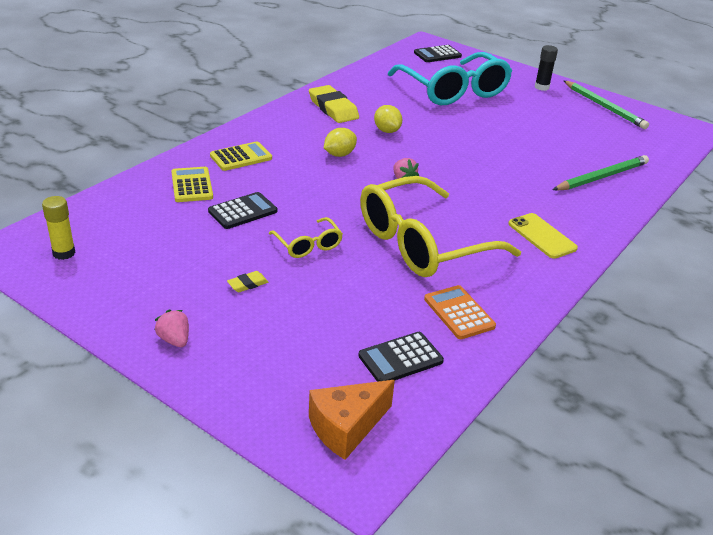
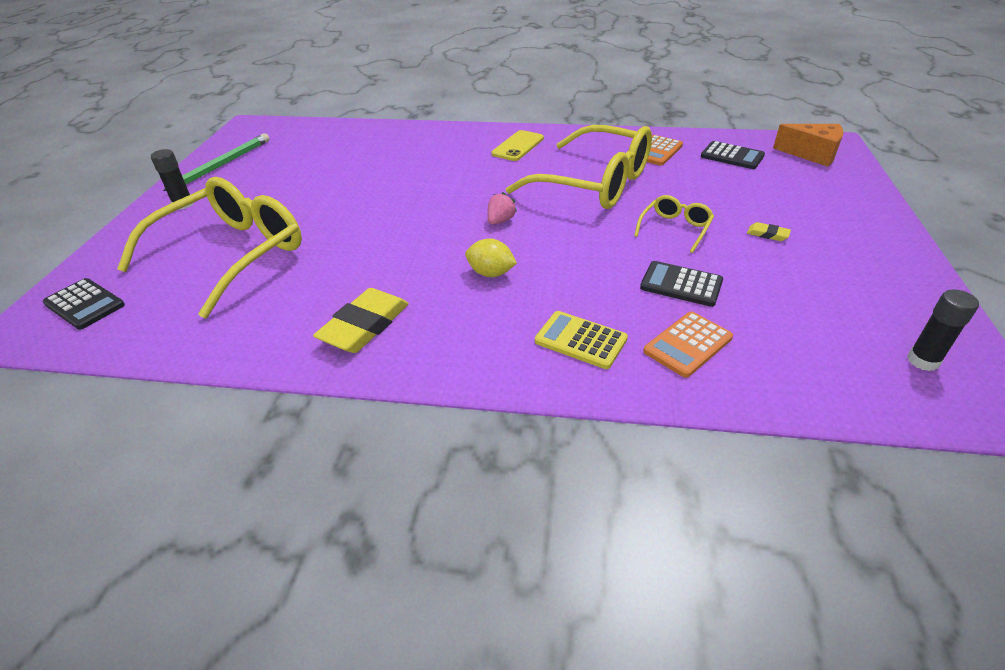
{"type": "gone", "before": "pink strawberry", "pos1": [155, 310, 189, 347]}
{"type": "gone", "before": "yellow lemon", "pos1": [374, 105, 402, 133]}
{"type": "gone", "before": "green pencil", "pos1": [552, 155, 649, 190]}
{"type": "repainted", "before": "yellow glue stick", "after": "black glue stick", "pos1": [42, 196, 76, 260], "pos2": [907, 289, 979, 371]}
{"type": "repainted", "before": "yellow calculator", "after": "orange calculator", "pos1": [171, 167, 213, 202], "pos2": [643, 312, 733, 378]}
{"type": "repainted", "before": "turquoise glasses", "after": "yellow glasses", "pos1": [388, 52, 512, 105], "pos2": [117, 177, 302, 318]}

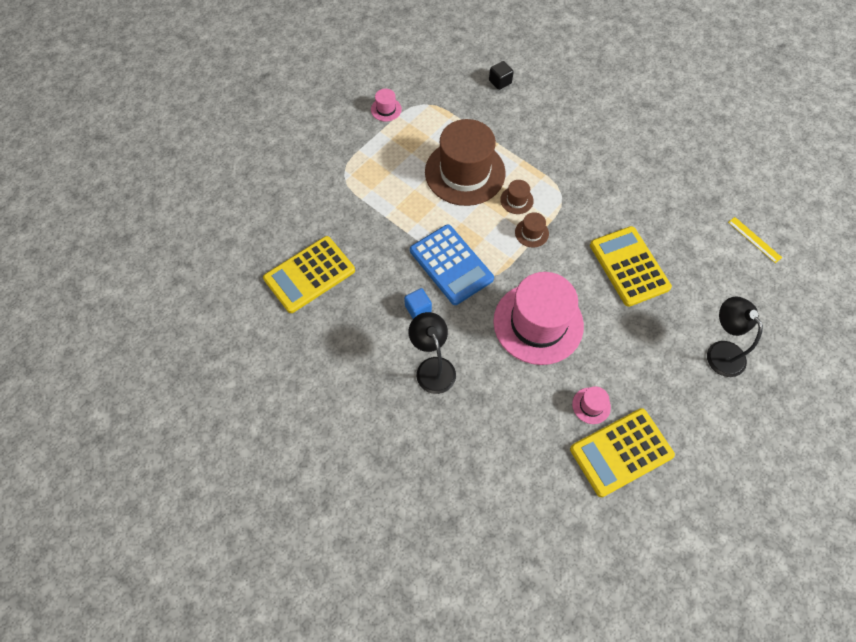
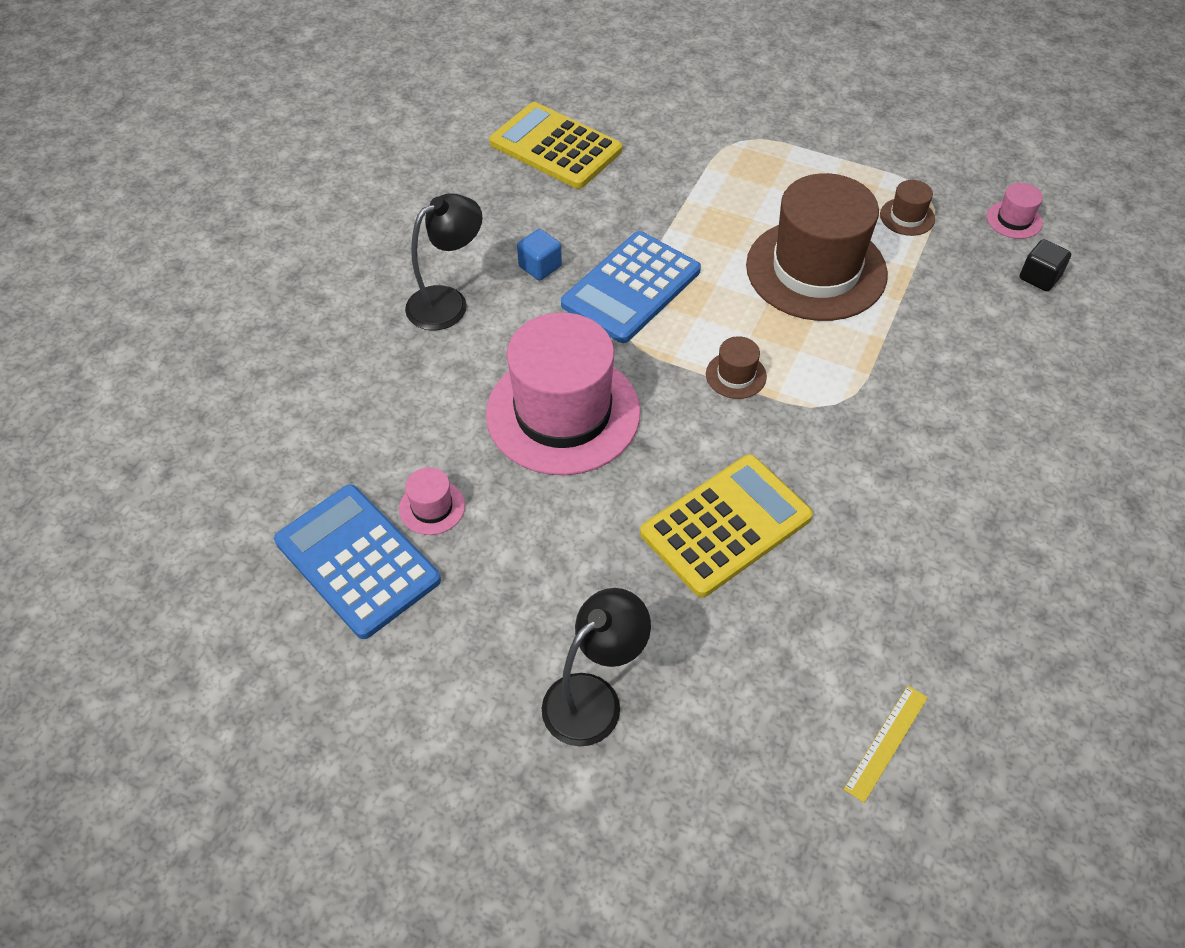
{"type": "shifted", "before": "pink hat", "pos1": [371, 89, 402, 122], "pos2": [987, 183, 1043, 239]}
{"type": "shifted", "before": "brown hat", "pos1": [500, 180, 534, 214], "pos2": [880, 180, 935, 236]}
{"type": "repainted", "before": "yellow calculator", "after": "blue calculator", "pos1": [570, 408, 675, 497], "pos2": [274, 484, 441, 639]}

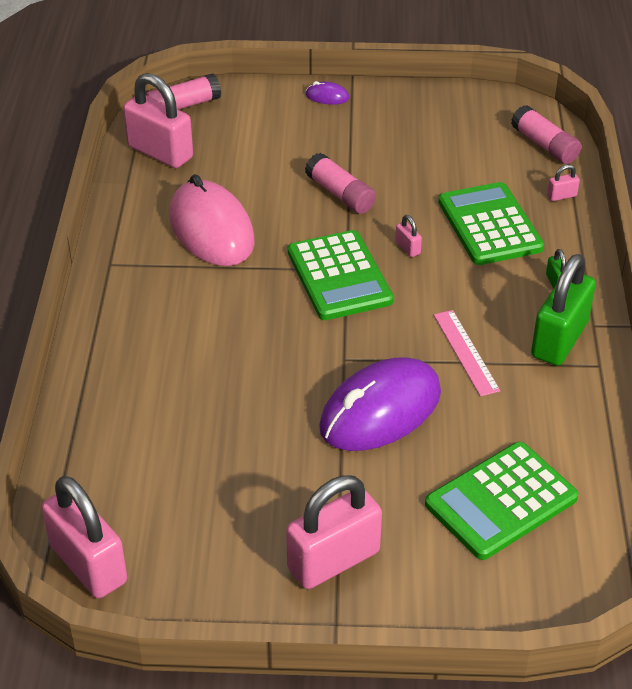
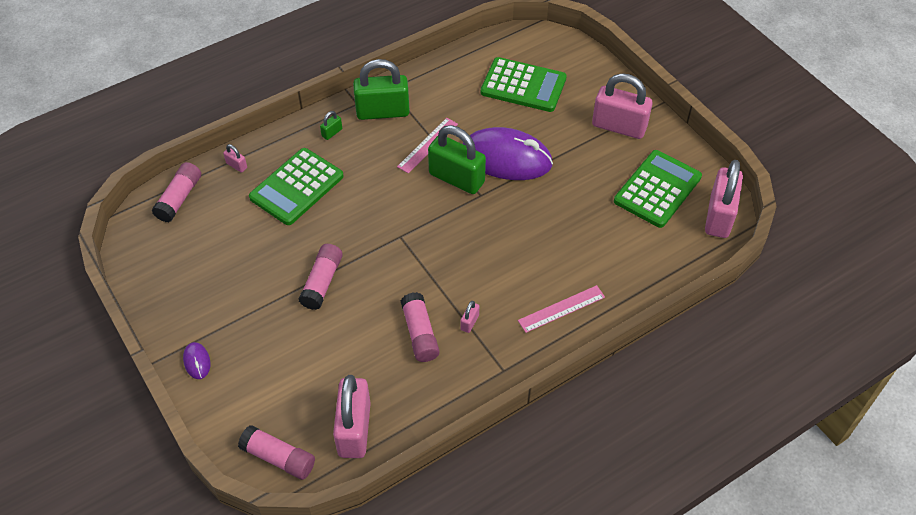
{"type": "new", "after": "green padlock", "pos2": [428, 125, 486, 194]}
{"type": "new", "after": "pink ruler", "pos2": [518, 285, 605, 333]}
{"type": "shifted", "before": "green calculator", "pos1": [288, 230, 394, 320], "pos2": [614, 150, 702, 228]}
{"type": "shifted", "before": "pink padlock", "pos1": [395, 215, 422, 257], "pos2": [460, 301, 479, 333]}
{"type": "swapped", "before": "pink mouse", "after": "pink glue stick", "pos1": [169, 174, 255, 266], "pos2": [401, 292, 439, 362]}

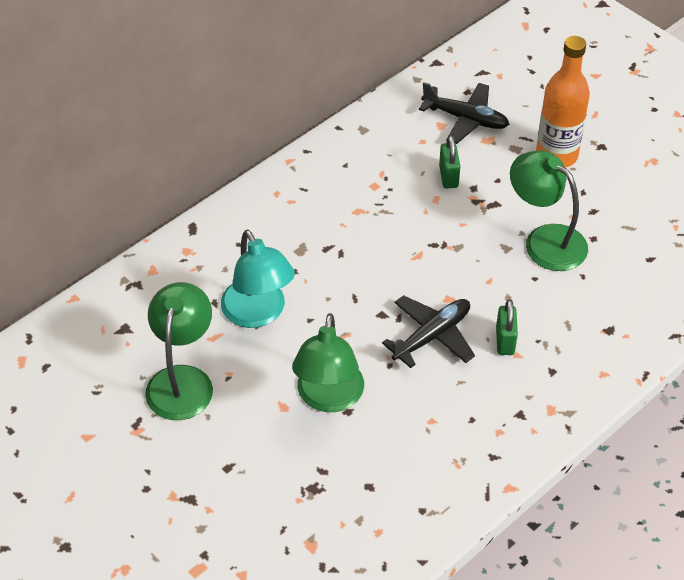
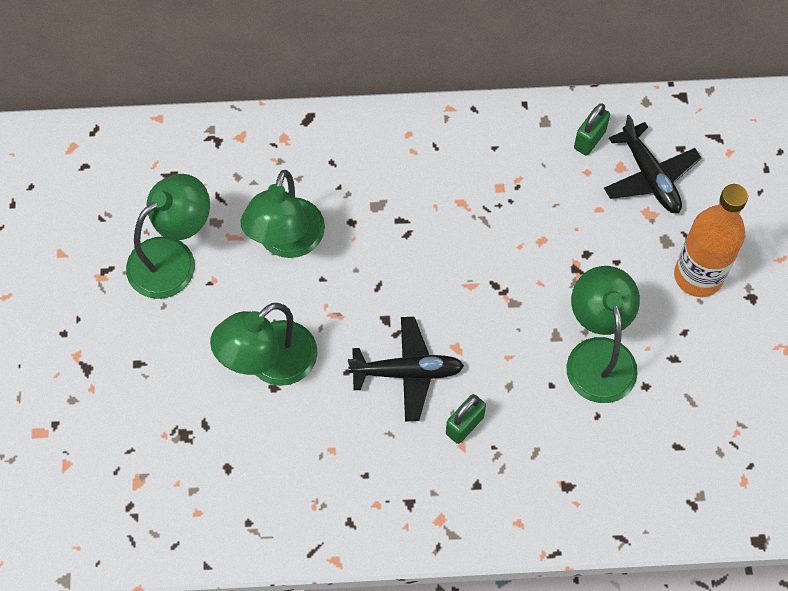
{"type": "shifted", "before": "green padlock", "pos1": [439, 135, 460, 188], "pos2": [574, 103, 610, 156]}
{"type": "repainted", "before": "turquoise lamp", "after": "green lamp", "pos1": [221, 230, 295, 328], "pos2": [241, 170, 325, 258]}

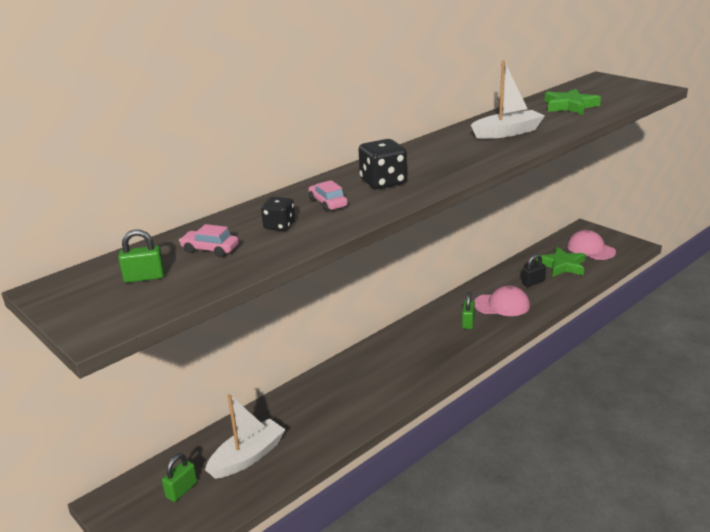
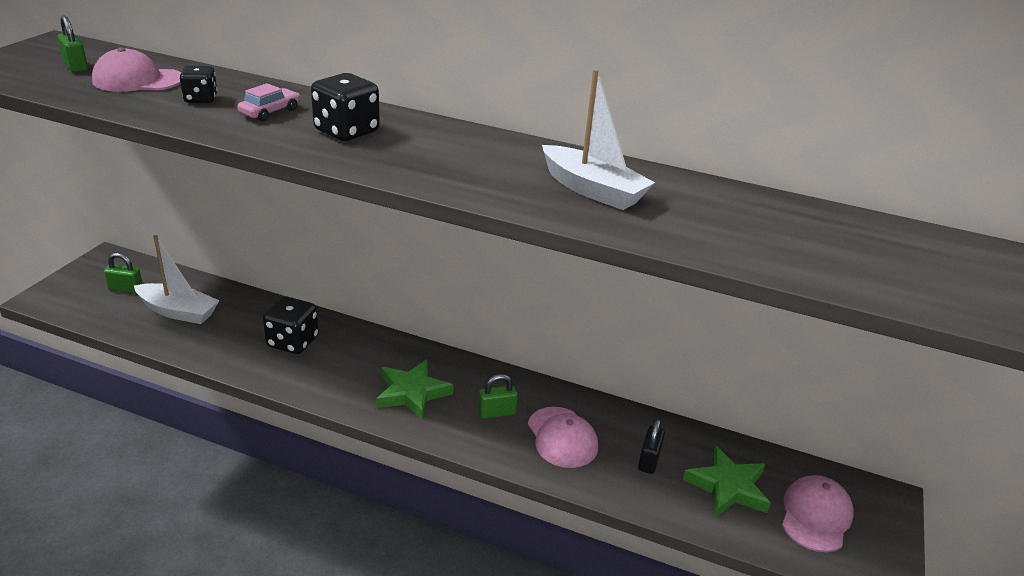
{"type": "new", "after": "black dice", "pos2": [263, 296, 319, 354]}
{"type": "shifted", "before": "green star", "pos1": [544, 89, 601, 115], "pos2": [376, 360, 453, 420]}
{"type": "swapped", "before": "pink car", "after": "pink cap", "pos1": [179, 224, 239, 257], "pos2": [92, 48, 181, 92]}
{"type": "rotated", "before": "black padlock", "pos1": [522, 254, 546, 287], "pos2": [638, 419, 665, 474], "turn": 75}

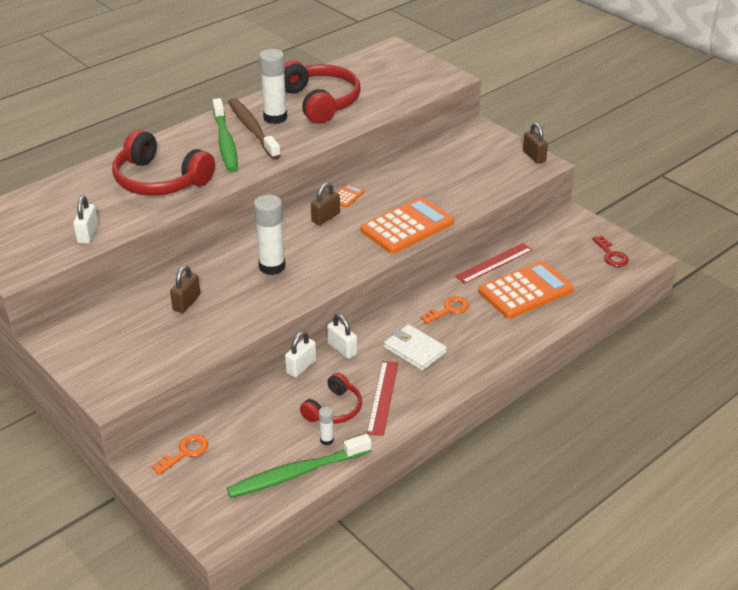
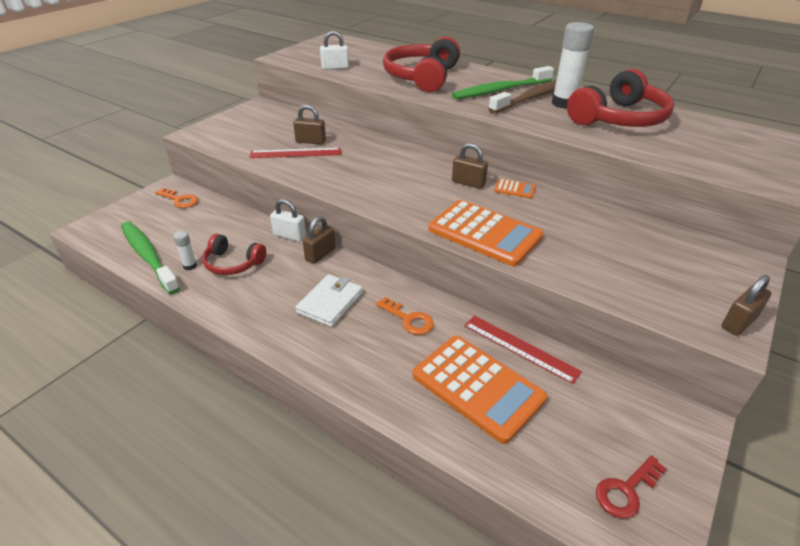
{"type": "gone", "before": "white glue stick", "pos1": [253, 195, 286, 275]}
{"type": "shifted", "before": "red ruler", "pos1": [367, 361, 398, 436], "pos2": [249, 148, 341, 158]}
{"type": "repainted", "before": "white padlock", "after": "brown padlock", "pos1": [327, 314, 357, 359], "pos2": [303, 216, 336, 264]}

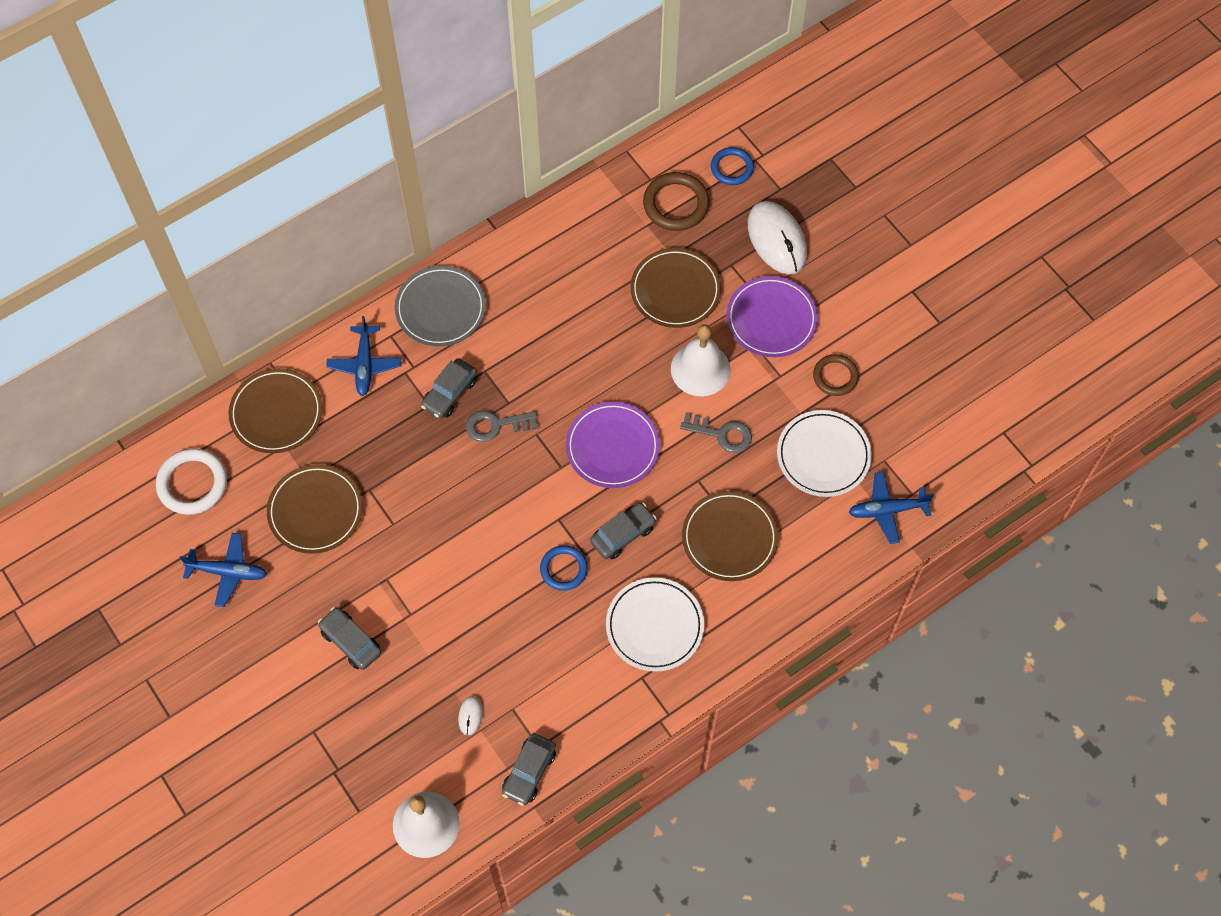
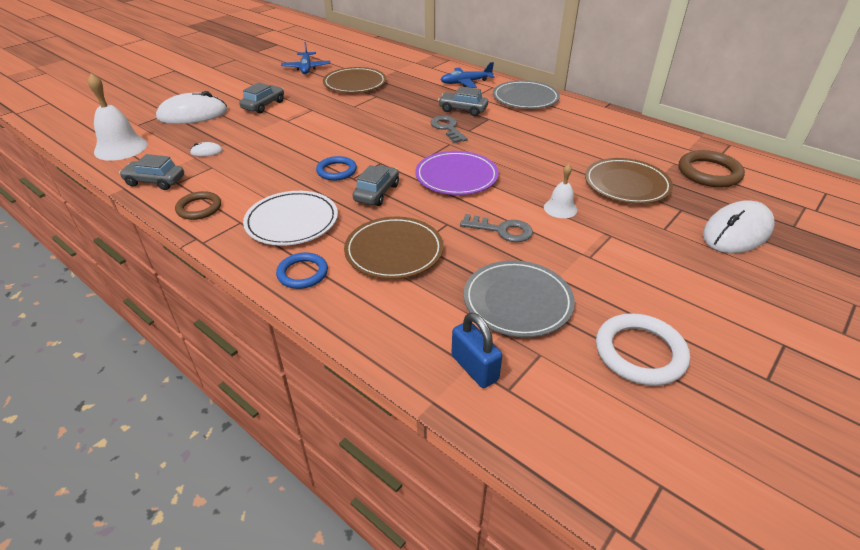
{"type": "gone", "before": "brown plate", "pos1": [229, 368, 323, 453]}
{"type": "gone", "before": "purple plate", "pos1": [726, 276, 818, 357]}
{"type": "new", "after": "white mouse", "pos2": [156, 91, 228, 124]}
{"type": "shifted", "before": "white ring", "pos1": [156, 448, 227, 515], "pos2": [596, 313, 690, 386]}
{"type": "shifted", "before": "blue ring", "pos1": [711, 147, 754, 185], "pos2": [276, 253, 328, 289]}
{"type": "shifted", "before": "brown ring", "pos1": [813, 354, 859, 396], "pos2": [175, 191, 221, 220]}
{"type": "swapped", "before": "blue plane", "after": "blue padlock", "pos1": [849, 472, 934, 544], "pos2": [451, 312, 502, 388]}
{"type": "repainted", "before": "white plate", "after": "grey plate", "pos1": [777, 410, 872, 497], "pos2": [464, 260, 575, 337]}
{"type": "rotated", "before": "grey car", "pos1": [590, 503, 657, 559], "pos2": [353, 165, 399, 206], "turn": -105}
{"type": "rotated", "before": "grey key", "pos1": [680, 412, 752, 453], "pos2": [460, 214, 533, 242], "turn": -75}
{"type": "scaled", "before": "white bell", "pos1": [671, 324, 731, 396], "pos2": [544, 164, 577, 218], "scale": 0.57}

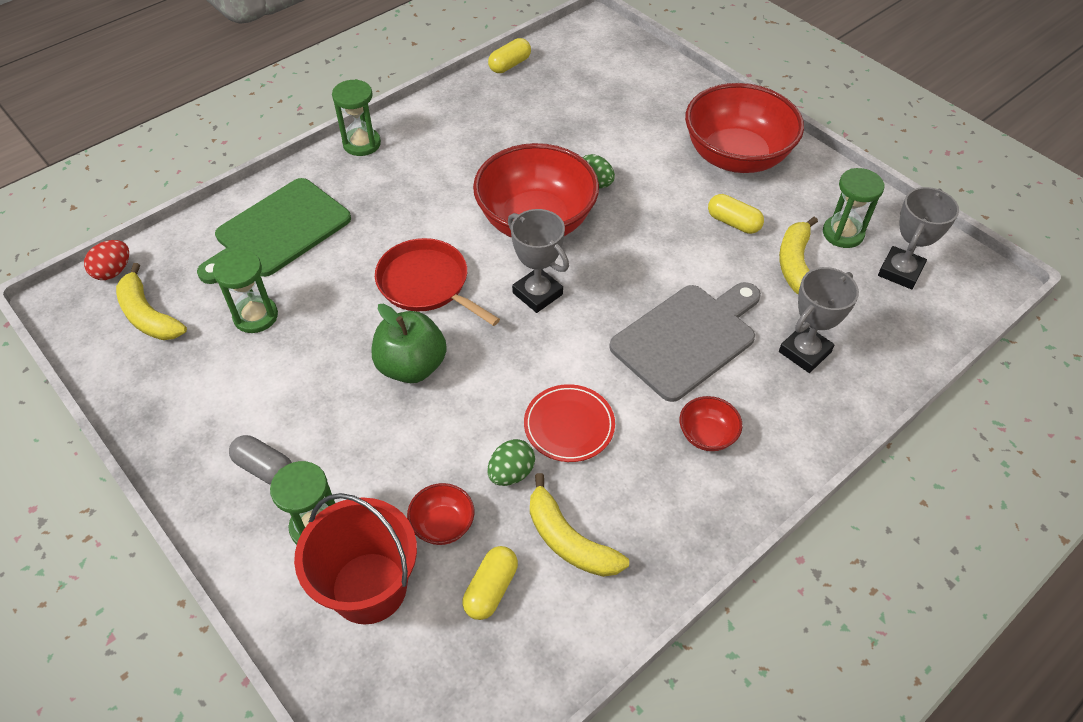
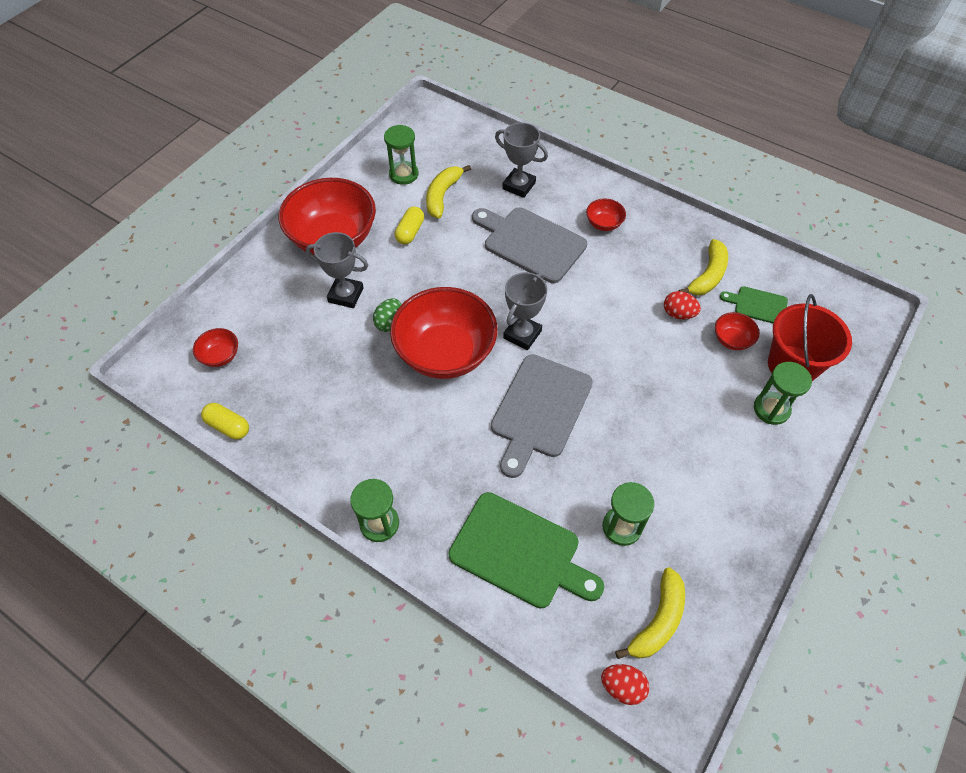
{"type": "gone", "before": "grey capsule", "pos1": [229, 435, 292, 485]}
{"type": "gone", "before": "green apple", "pos1": [372, 304, 447, 383]}
{"type": "gone", "before": "red plate", "pos1": [524, 384, 615, 462]}
{"type": "new", "after": "red bowl", "pos2": [193, 328, 238, 367]}
{"type": "shifted", "before": "grey trophy", "pos1": [878, 187, 959, 289], "pos2": [306, 232, 368, 308]}
{"type": "swapped", "before": "red pan", "after": "grey cutting board", "pos1": [375, 238, 500, 326], "pos2": [491, 354, 593, 478]}
{"type": "swapped", "before": "yellow capsule", "after": "green cutting board", "pos1": [462, 546, 518, 620], "pos2": [720, 286, 788, 323]}
{"type": "repainted", "before": "green egg", "after": "red egg", "pos1": [488, 439, 535, 486], "pos2": [664, 291, 701, 319]}
{"type": "rotated", "before": "yellow banana", "pos1": [779, 217, 818, 294], "pos2": [426, 165, 471, 219], "turn": 120}

